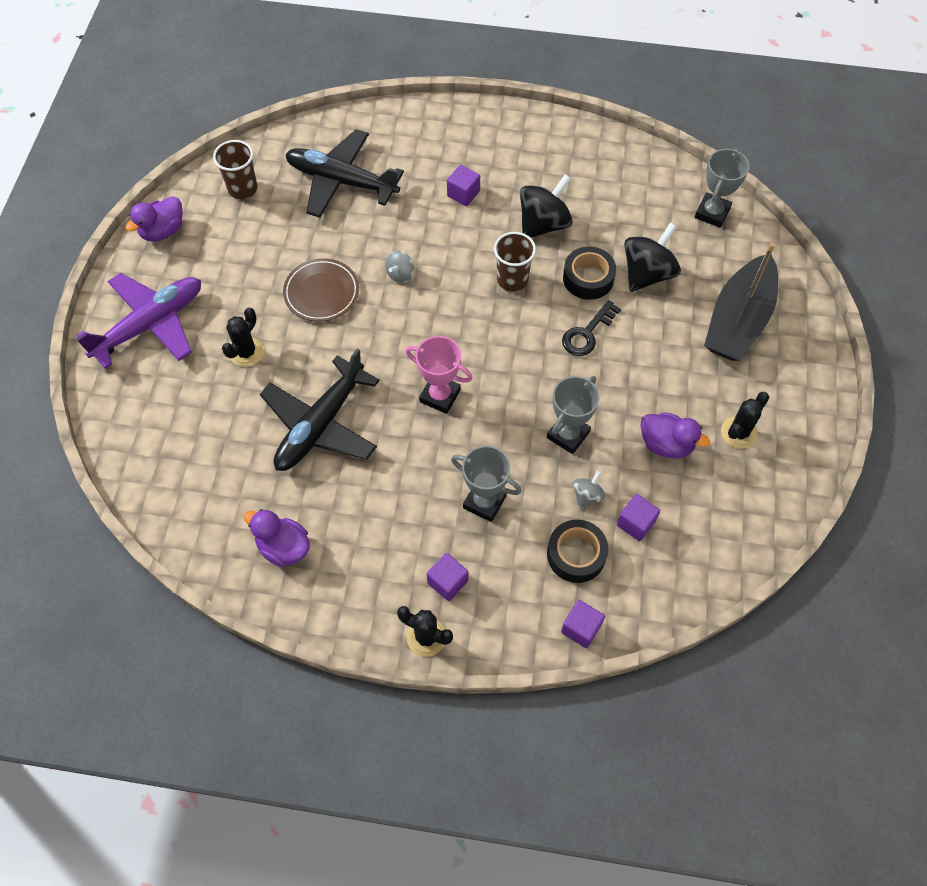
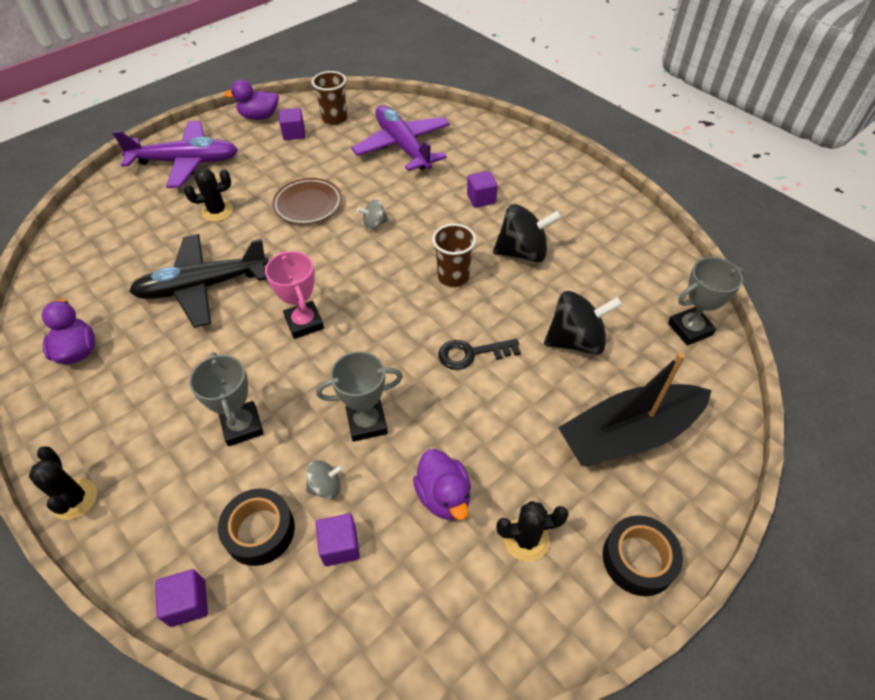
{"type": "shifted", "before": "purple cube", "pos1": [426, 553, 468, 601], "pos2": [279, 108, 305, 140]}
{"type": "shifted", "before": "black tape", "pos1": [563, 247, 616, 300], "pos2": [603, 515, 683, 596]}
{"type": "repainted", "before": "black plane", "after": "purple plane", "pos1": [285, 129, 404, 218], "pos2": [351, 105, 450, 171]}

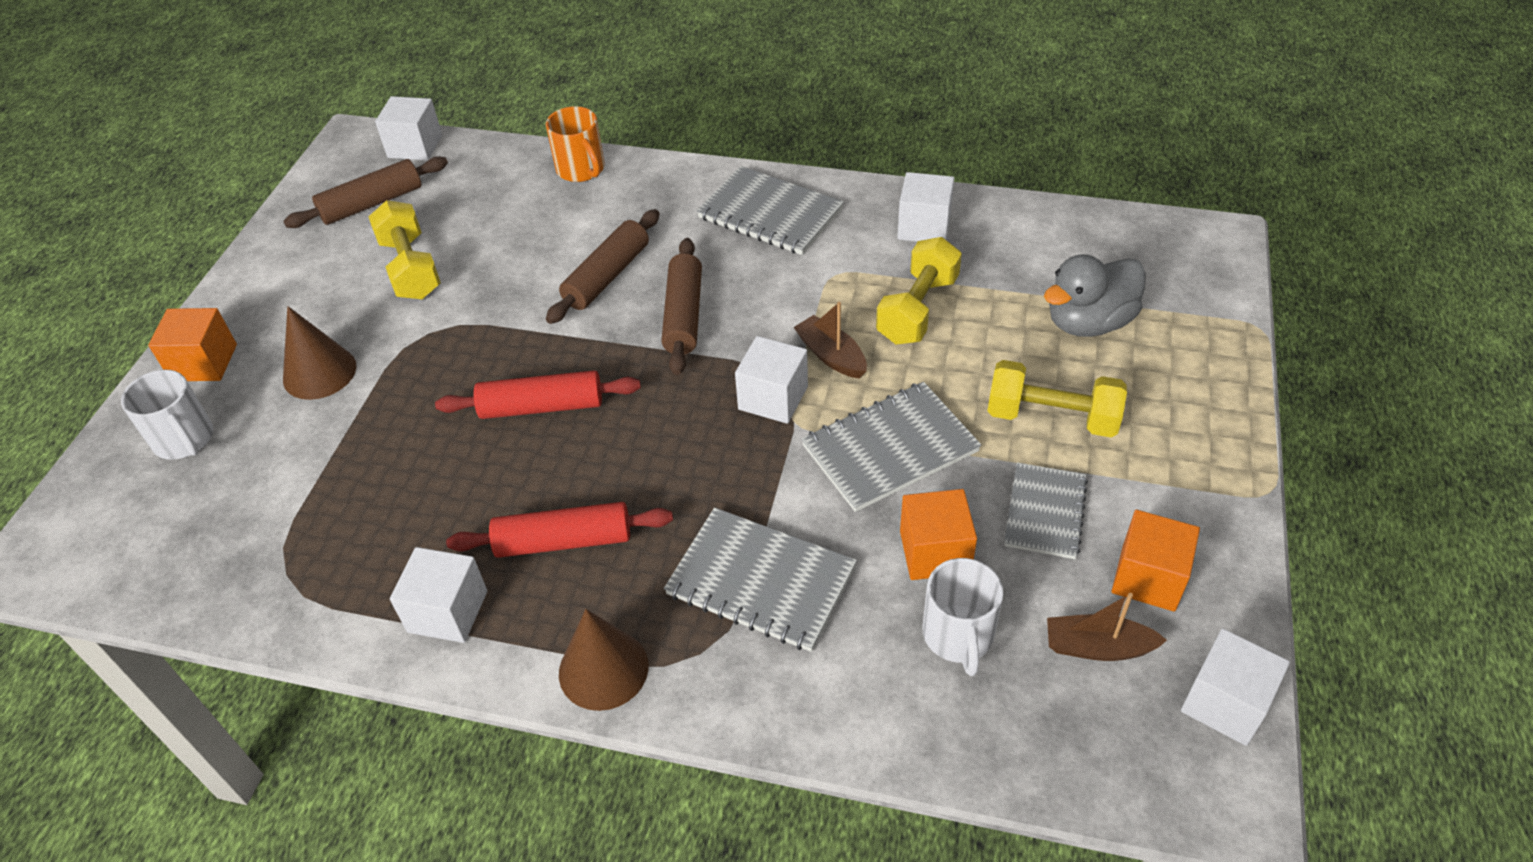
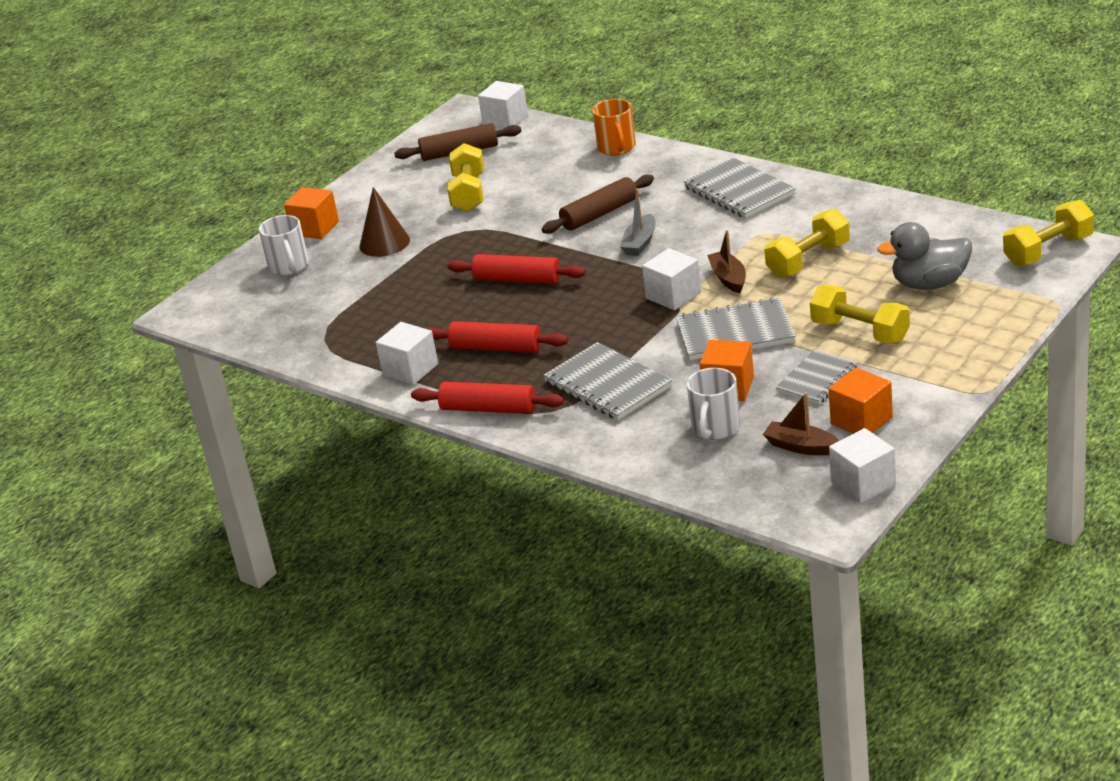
{"type": "gone", "before": "white cube", "pos1": [897, 172, 954, 242]}
{"type": "new", "after": "yellow dumbbell", "pos2": [1003, 200, 1094, 267]}
{"type": "swapped", "before": "brown cone", "after": "red rolling pin", "pos1": [559, 609, 649, 711], "pos2": [411, 382, 564, 414]}
{"type": "swapped", "before": "brown rolling pin", "after": "grey boat", "pos1": [661, 238, 702, 375], "pos2": [620, 189, 656, 256]}

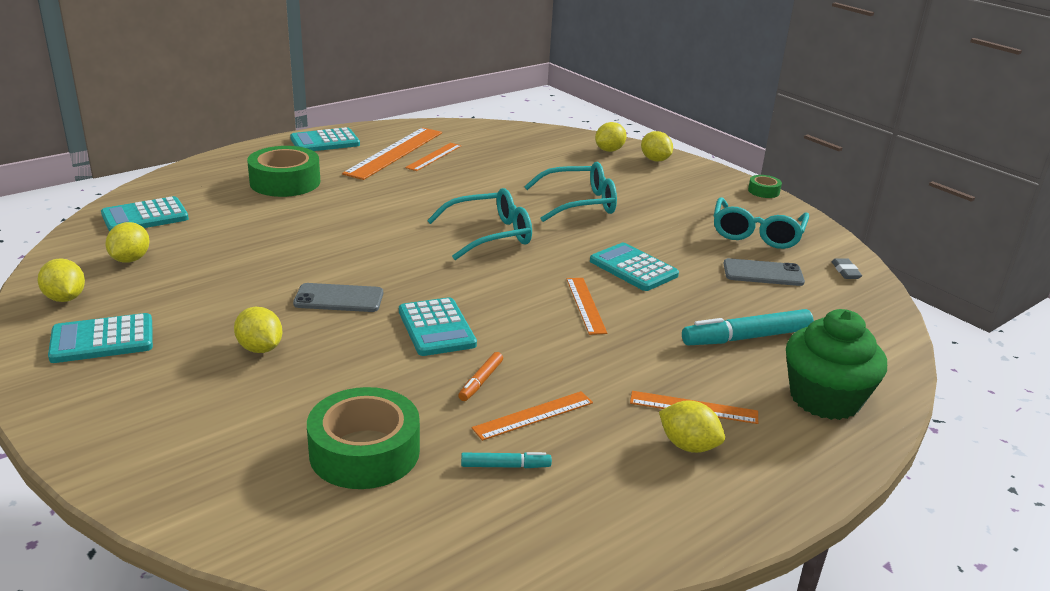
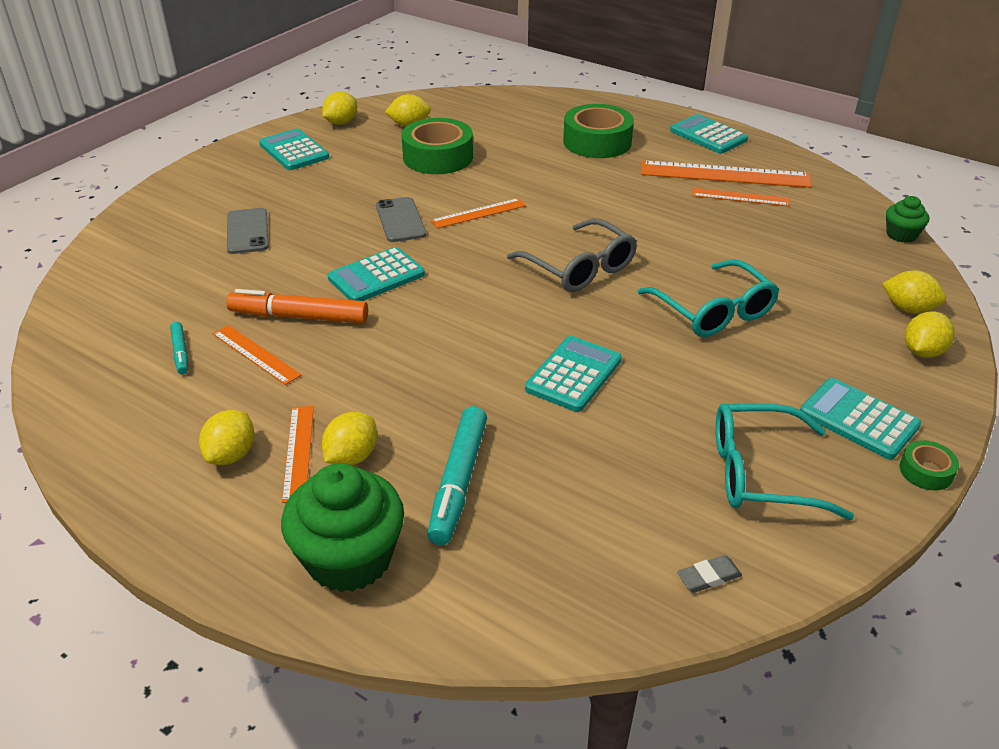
{"type": "new", "after": "green cupcake", "pos2": [886, 196, 929, 243]}
{"type": "shifted", "before": "turquoise calculator", "pos1": [101, 196, 189, 232], "pos2": [800, 378, 921, 459]}
{"type": "shifted", "before": "yellow lemon", "pos1": [234, 307, 283, 353], "pos2": [322, 412, 377, 465]}
{"type": "shifted", "before": "green tape", "pos1": [307, 387, 420, 489], "pos2": [401, 118, 473, 174]}
{"type": "shifted", "before": "orange ruler", "pos1": [566, 278, 607, 335], "pos2": [431, 198, 526, 229]}
{"type": "shifted", "before": "grey phone", "pos1": [724, 258, 805, 286], "pos2": [227, 208, 269, 254]}
{"type": "repainted", "before": "turquoise glasses", "after": "grey glasses", "pos1": [427, 188, 532, 260], "pos2": [507, 219, 637, 292]}
{"type": "rotated", "before": "turquoise marker", "pos1": [682, 309, 814, 345], "pos2": [427, 406, 487, 545], "turn": -135}
{"type": "scaled", "before": "orange marker", "pos1": [458, 352, 503, 401], "pos2": [226, 289, 368, 323], "scale": 1.93}

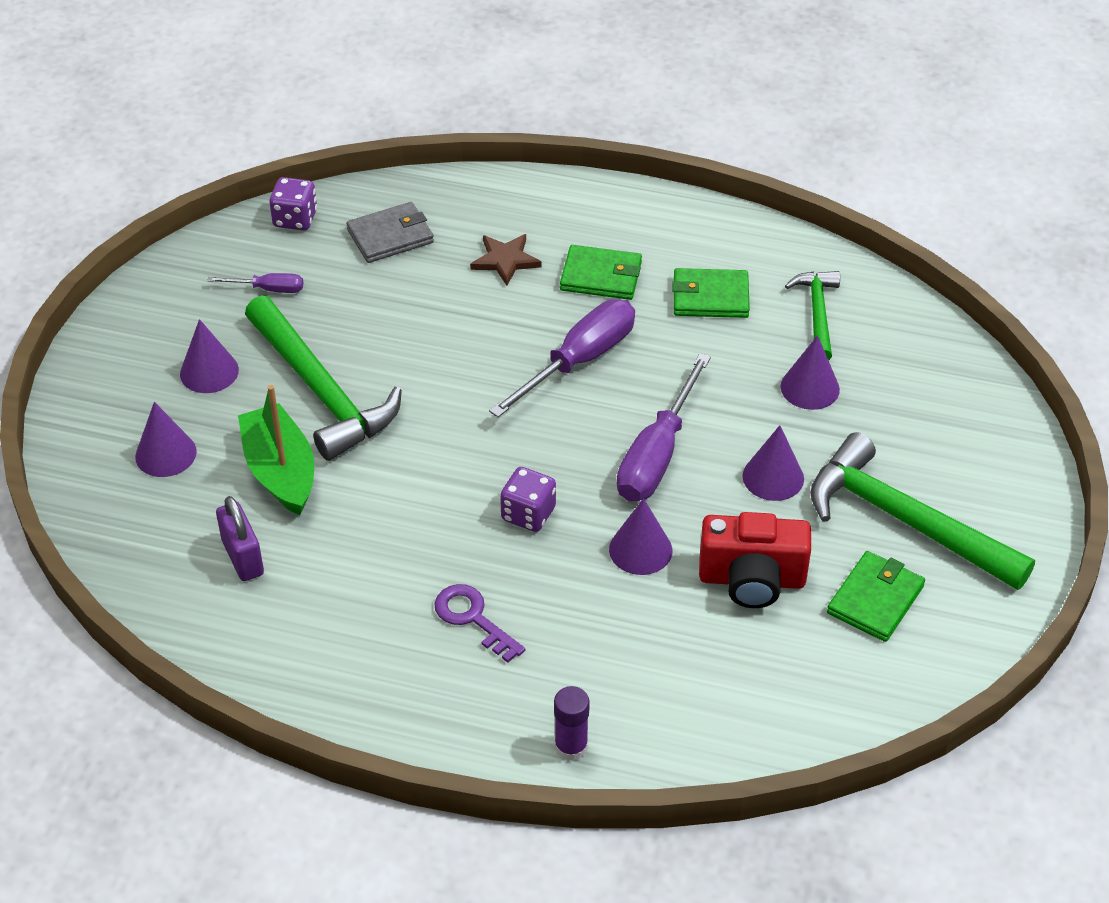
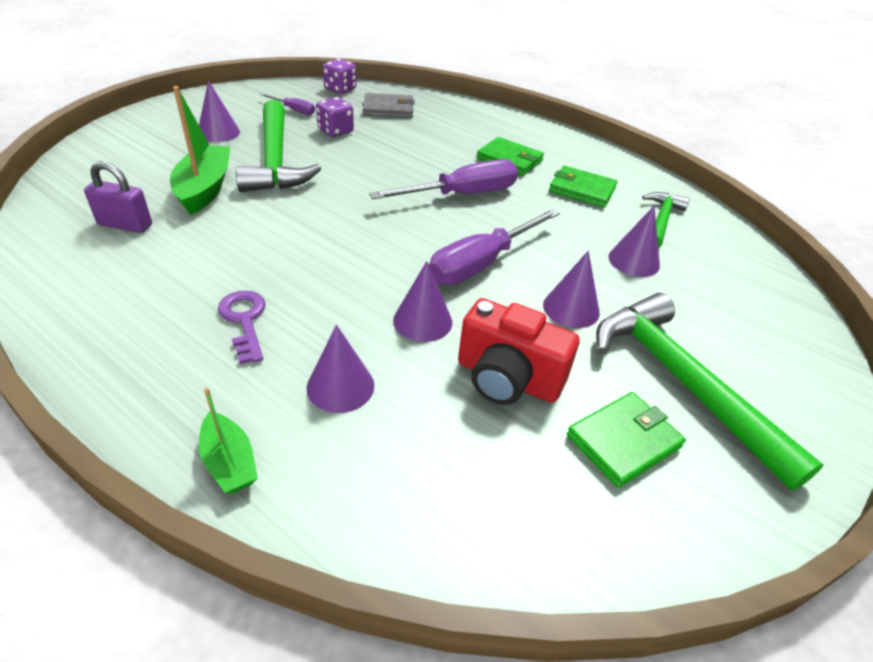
{"type": "gone", "before": "brown star", "pos1": [470, 234, 542, 286]}
{"type": "shifted", "before": "purple cone", "pos1": [135, 402, 197, 477], "pos2": [307, 325, 374, 413]}
{"type": "shifted", "before": "purple dice", "pos1": [500, 467, 556, 532], "pos2": [316, 97, 354, 137]}
{"type": "swapped", "before": "purple glue stick", "after": "green boat", "pos1": [554, 686, 590, 761], "pos2": [199, 387, 258, 494]}
{"type": "rotated", "before": "purple padlock", "pos1": [216, 496, 264, 581], "pos2": [84, 161, 152, 233], "turn": -75}

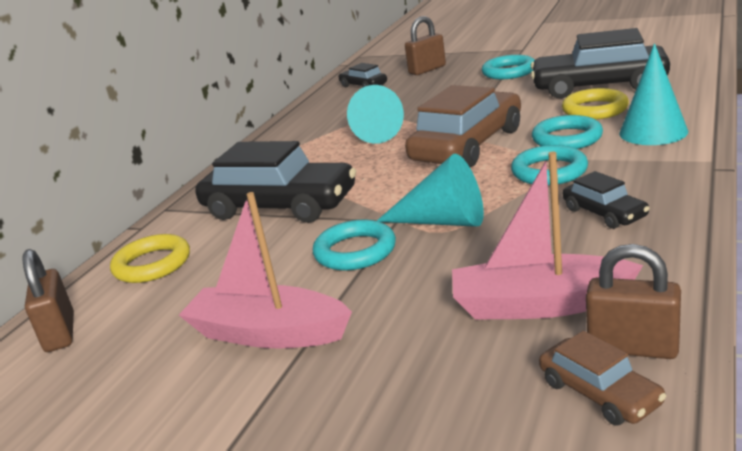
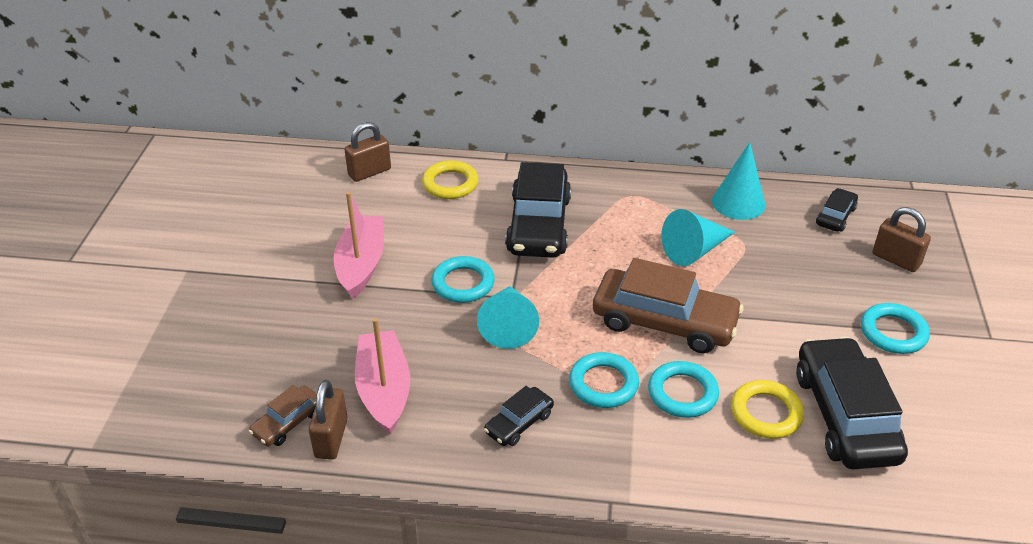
{"type": "shifted", "before": "turquoise cone", "pos1": [619, 43, 688, 145], "pos2": [712, 142, 765, 220]}

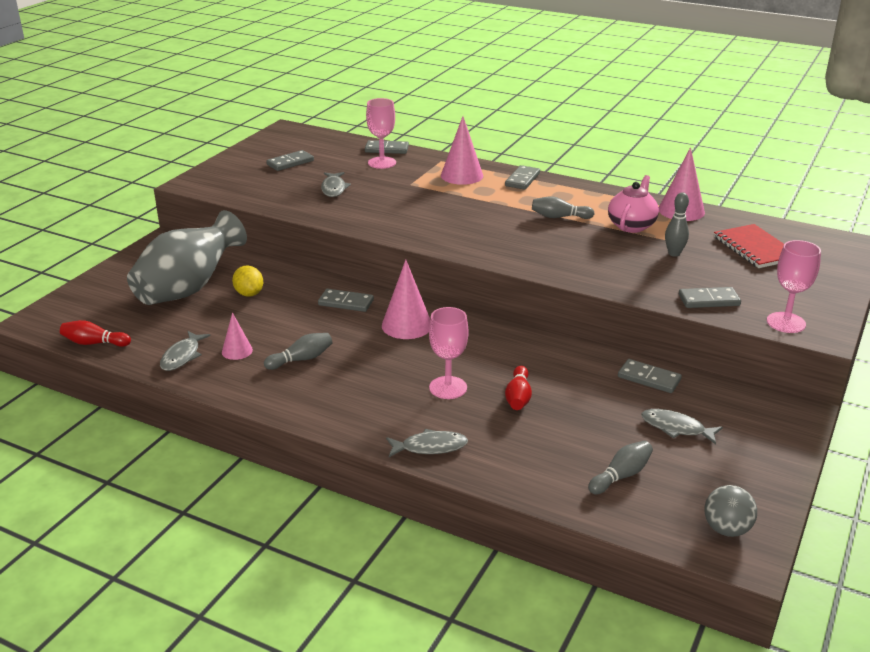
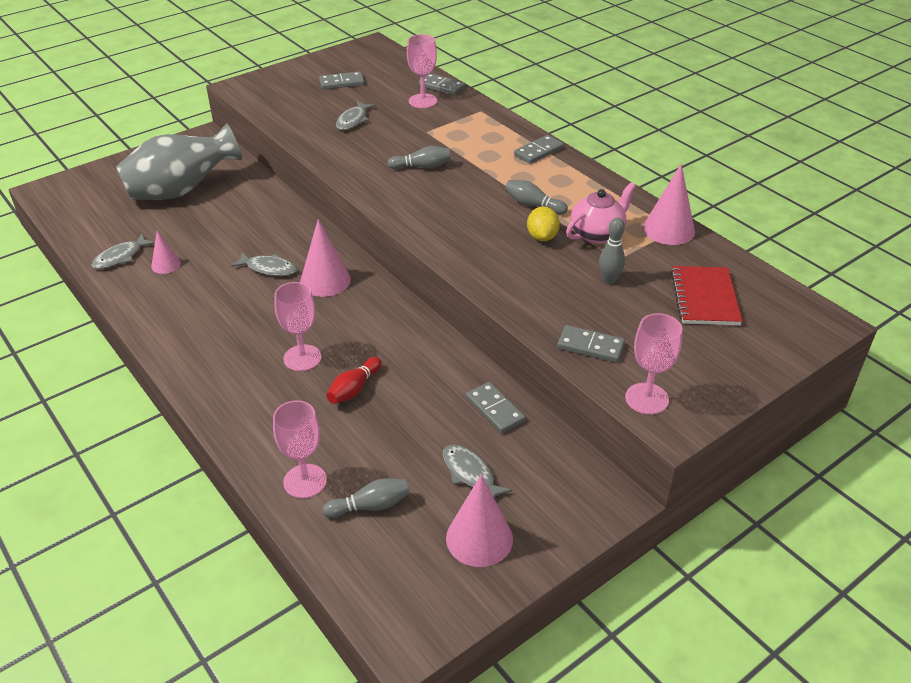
{"type": "gone", "before": "red bowling pin", "pos1": [60, 320, 131, 347]}
{"type": "gone", "before": "grey domino", "pos1": [318, 289, 374, 312]}
{"type": "gone", "before": "grey ball", "pos1": [704, 485, 757, 537]}
{"type": "new", "after": "pink goblet", "pos2": [273, 400, 327, 498]}
{"type": "shifted", "before": "yellow lemon", "pos1": [232, 265, 263, 297], "pos2": [527, 207, 560, 241]}
{"type": "shifted", "before": "grey bowling pin", "pos1": [264, 333, 333, 370], "pos2": [387, 146, 451, 169]}
{"type": "shifted", "before": "grey fish", "pos1": [386, 429, 468, 457], "pos2": [231, 252, 297, 276]}
{"type": "shifted", "before": "pink cone", "pos1": [441, 116, 483, 185], "pos2": [446, 474, 513, 567]}

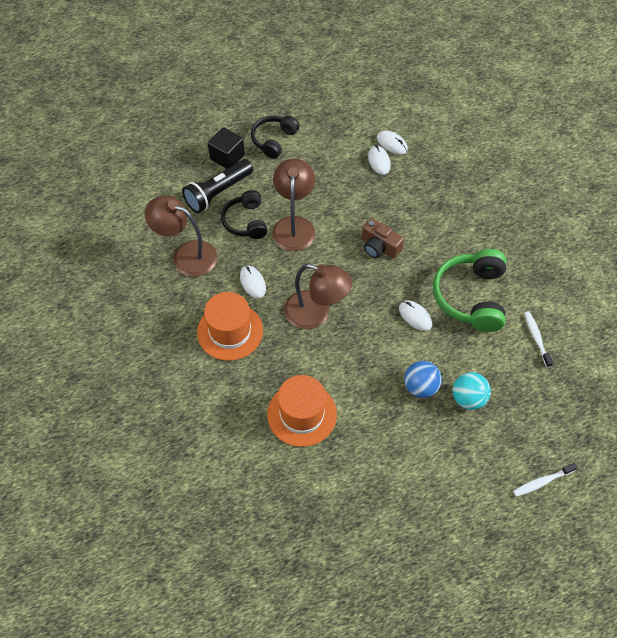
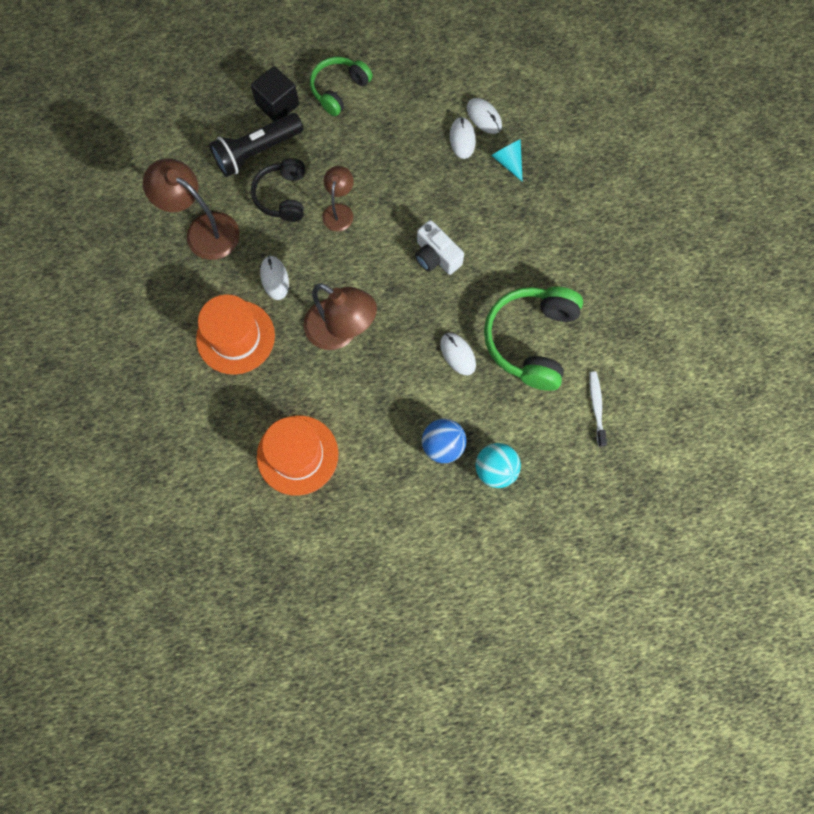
{"type": "gone", "before": "white toothbrush", "pos1": [513, 463, 578, 497]}
{"type": "new", "after": "turquoise cone", "pos2": [491, 139, 523, 182]}
{"type": "repainted", "before": "black headphones", "after": "green headphones", "pos1": [251, 116, 299, 159], "pos2": [310, 57, 373, 116]}
{"type": "repainted", "before": "brown camera", "after": "white camera", "pos1": [362, 218, 404, 259], "pos2": [415, 220, 464, 275]}
{"type": "scaled", "before": "brown lamp", "pos1": [272, 159, 315, 251], "pos2": [322, 166, 354, 231], "scale": 0.59}

